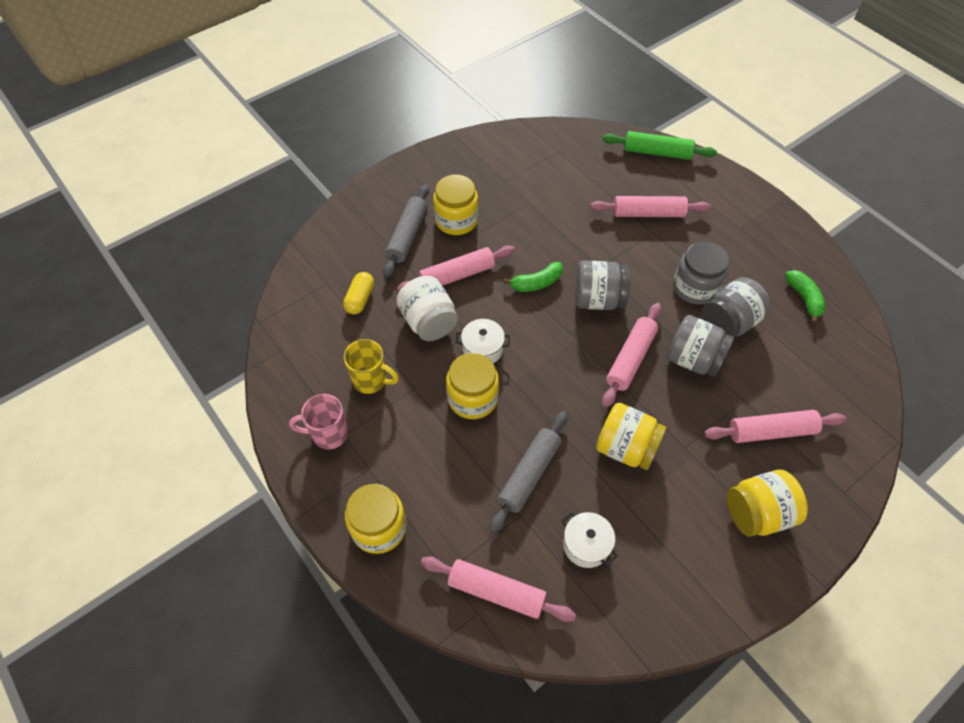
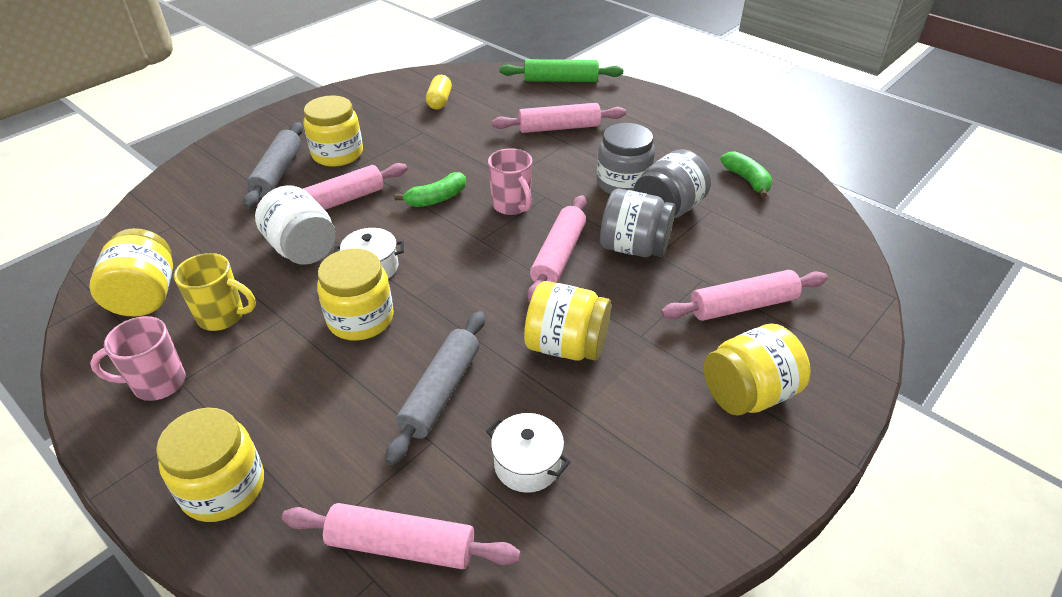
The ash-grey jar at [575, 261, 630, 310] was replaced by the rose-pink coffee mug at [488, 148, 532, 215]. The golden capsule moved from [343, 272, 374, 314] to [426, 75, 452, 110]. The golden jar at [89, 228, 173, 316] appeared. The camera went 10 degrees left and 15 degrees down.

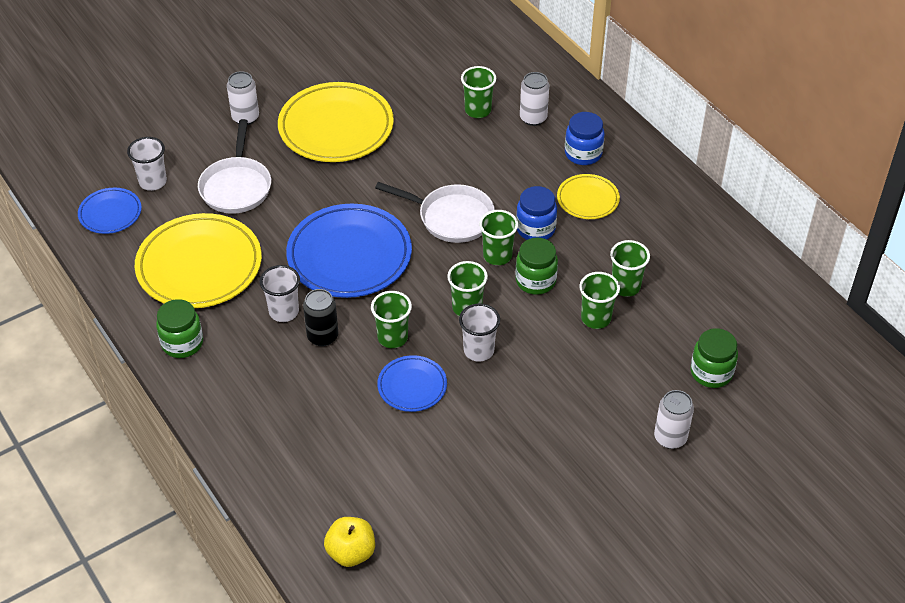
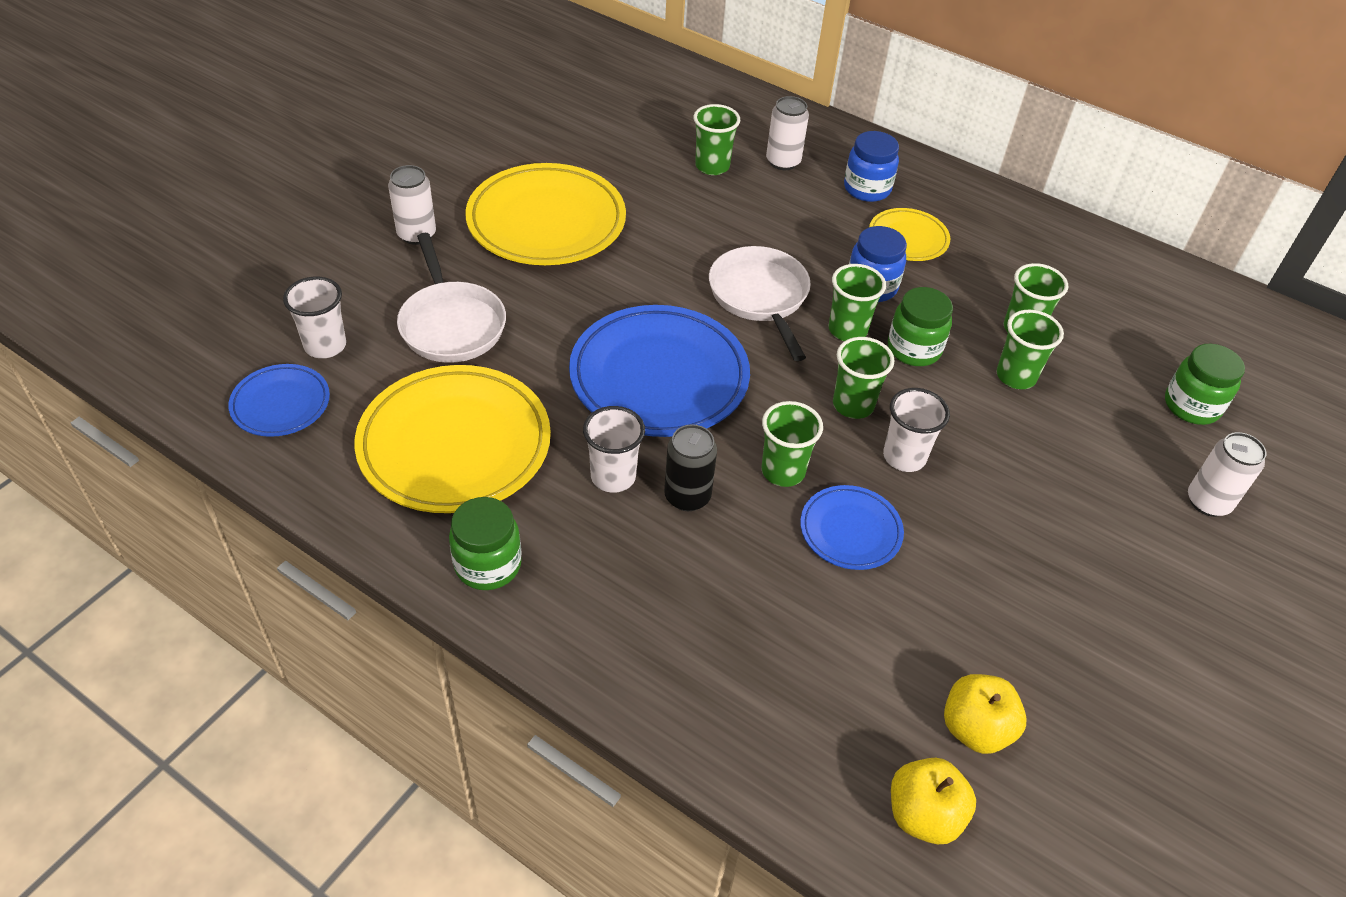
The pure white frying pan at [375, 182, 495, 243] turned 105 degrees counterclockwise. The golden apple fruit at [944, 674, 1027, 754] appeared. The camera went 25 degrees left and 0 degrees up.

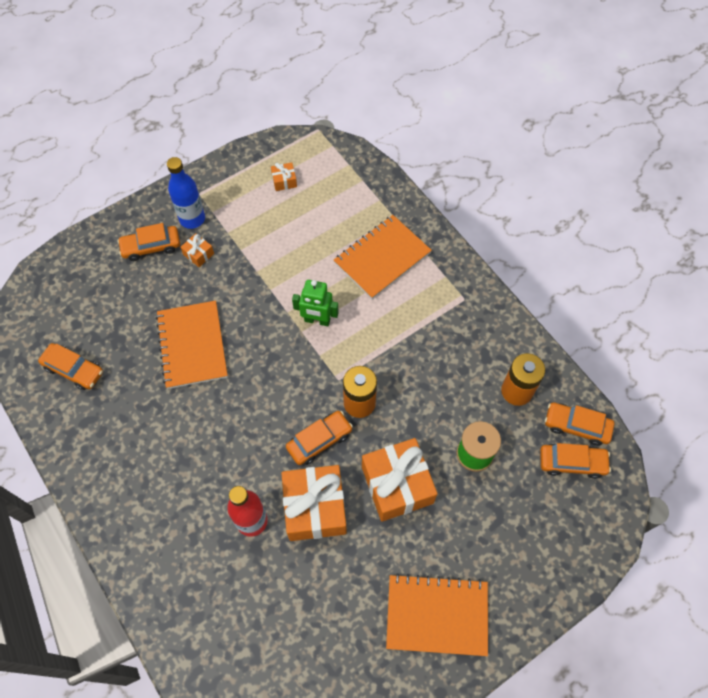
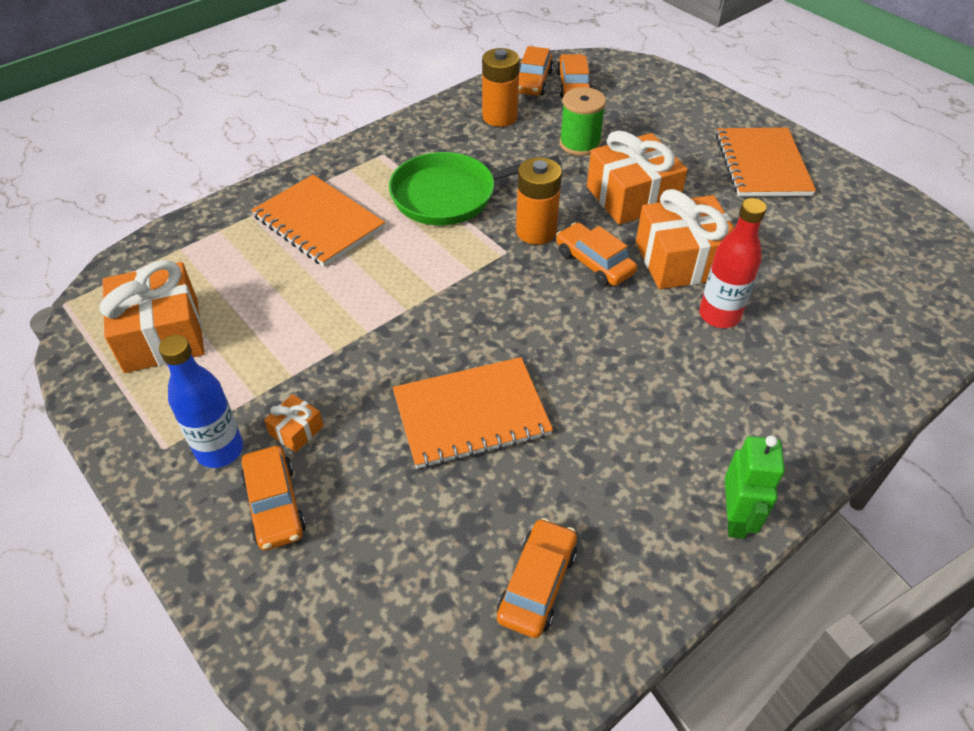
The bright orange present at [271, 163, 297, 191] changed to 2.27 times the size. The leaf-green robot moved from [292, 280, 339, 326] to [725, 435, 785, 539]. The leaf-green frying pan at [389, 152, 561, 225] appeared. The camera went 95 degrees left and 15 degrees down.

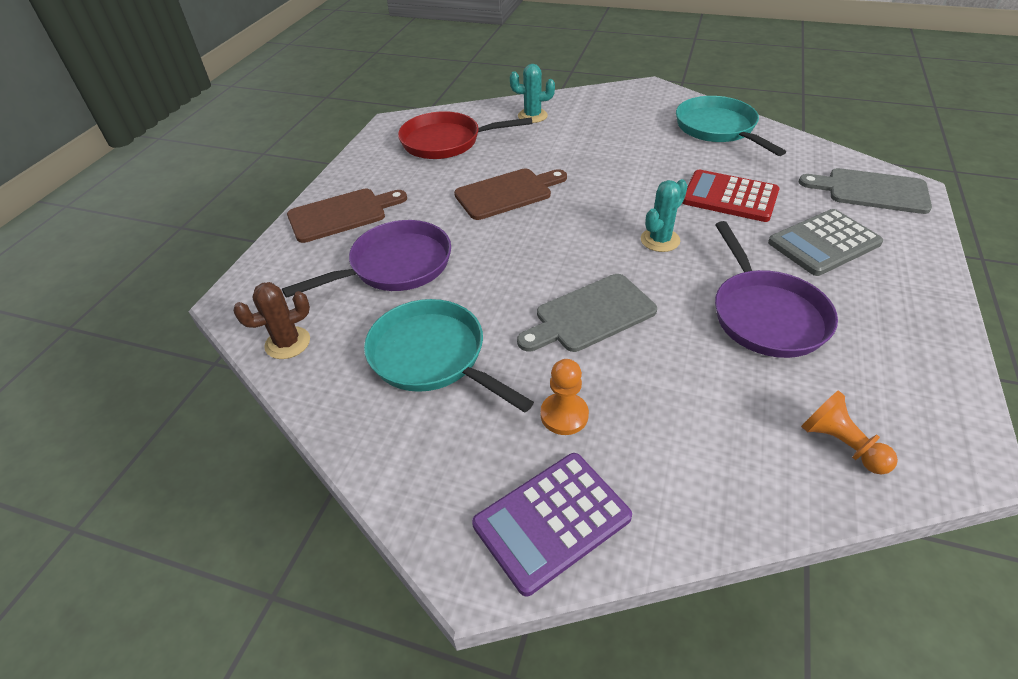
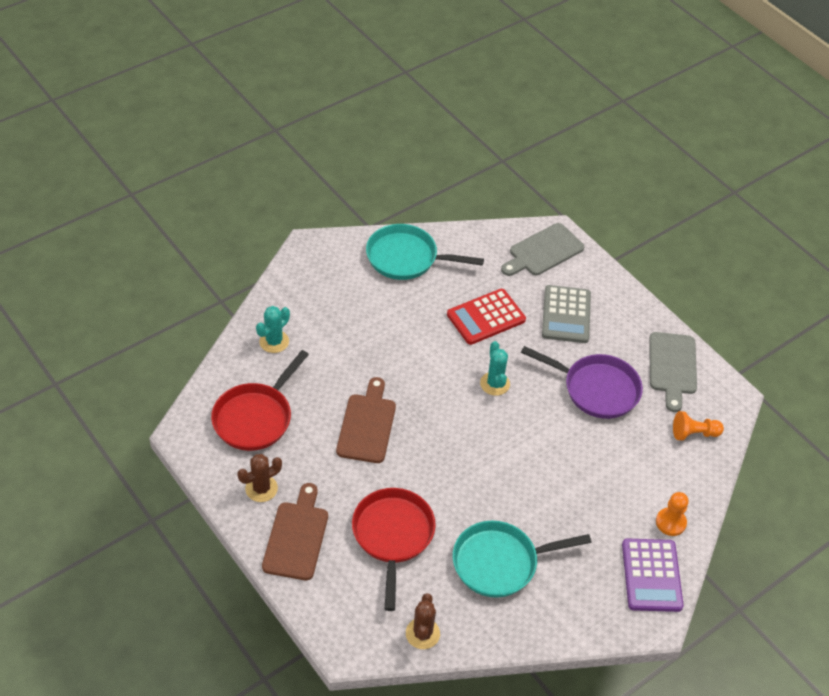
The violet frying pan at [282, 220, 451, 298] became the crimson frying pan at [352, 488, 436, 611]. The ash-grey bread board moved from [517, 274, 657, 352] to [649, 332, 697, 412]. The bright orange game pawn moved from [541, 359, 589, 435] to [656, 492, 689, 536]. The brown prickly plant at [237, 454, 282, 502] appeared. The camera went 60 degrees left and 5 degrees up.

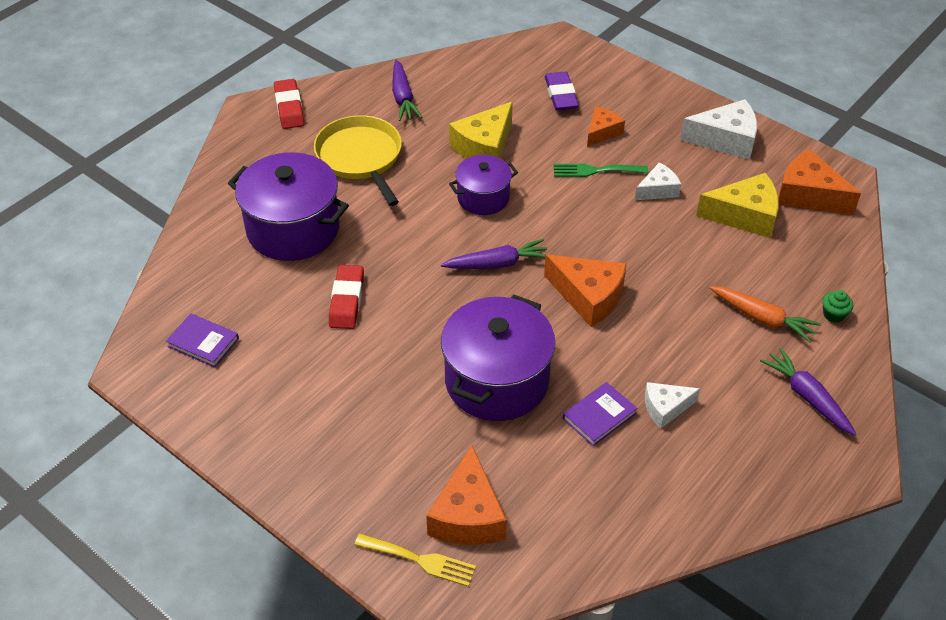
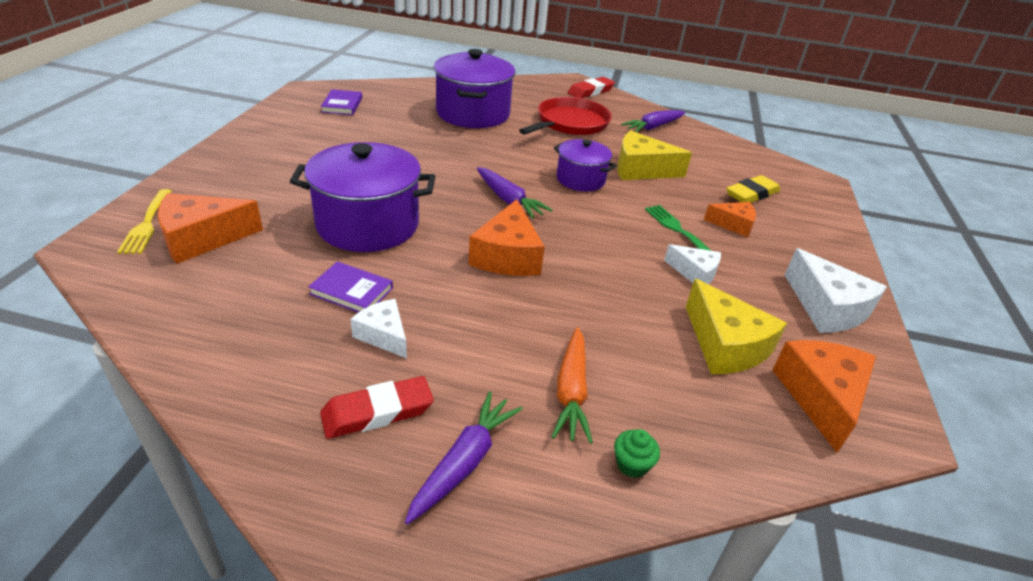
The violet eraser at [545, 71, 579, 111] became the golden eraser at [726, 175, 780, 203]. The golden frying pan at [314, 115, 402, 206] became the crimson frying pan at [519, 97, 612, 135]. The crimson eraser moved from [329, 265, 364, 329] to [320, 376, 434, 439]. The camera went 60 degrees right and 10 degrees down.

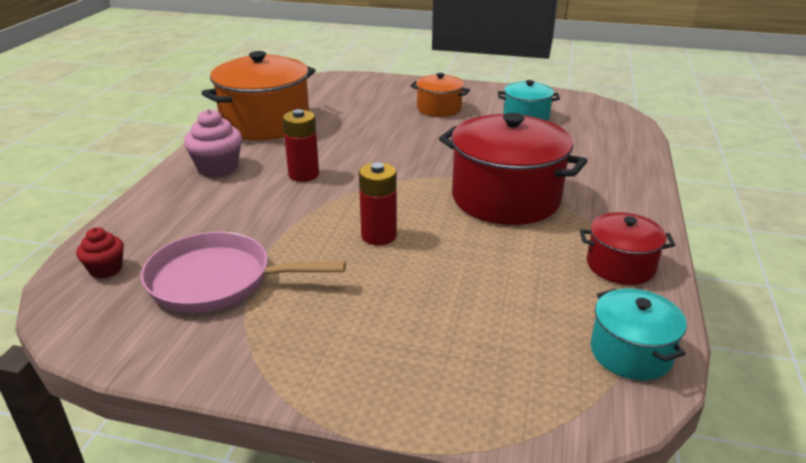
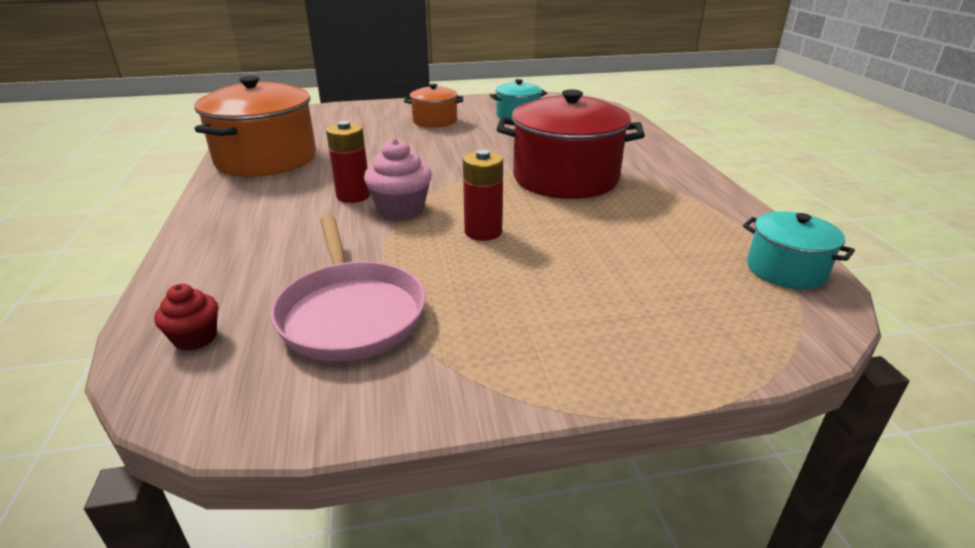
The rose-pink fairy cake moved from [184, 109, 242, 177] to [364, 138, 432, 220]. The crimson stockpot at [580, 212, 675, 285] disappeared. The rose-pink frying pan at [141, 232, 346, 313] turned 90 degrees counterclockwise. The camera went 25 degrees left and 0 degrees up.

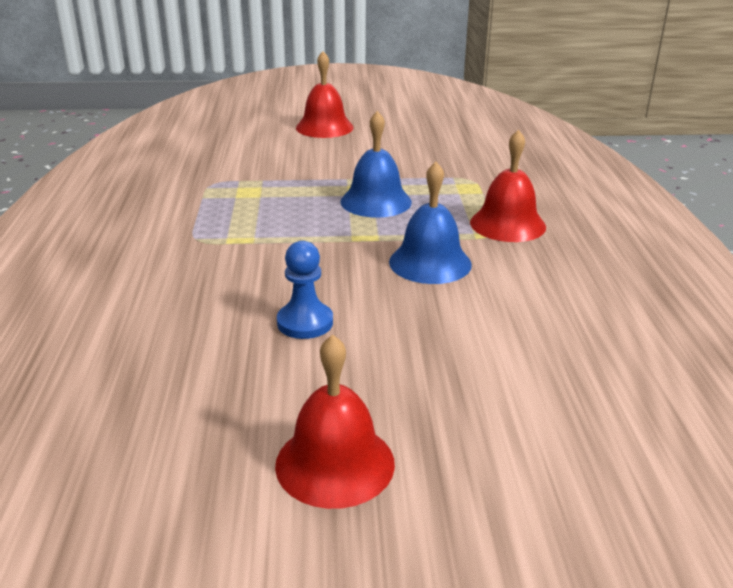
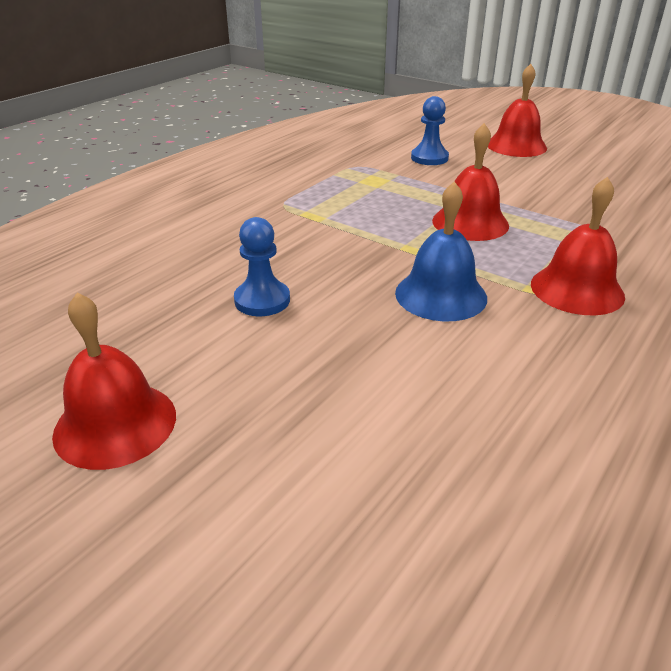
The cobalt hand bell at [340, 111, 412, 218] became the crimson hand bell at [432, 123, 509, 241]. The cobalt game pawn at [411, 96, 449, 165] appeared. The camera went 40 degrees right and 5 degrees up.

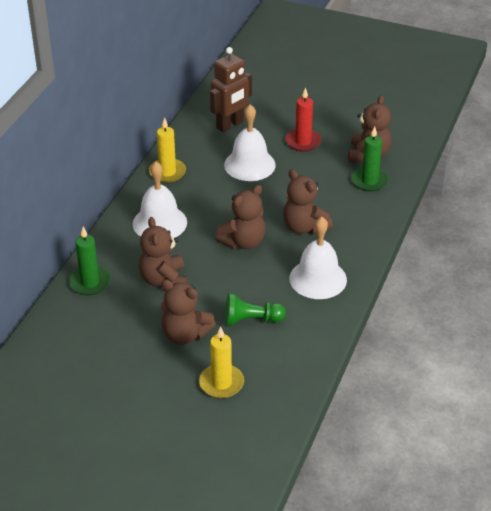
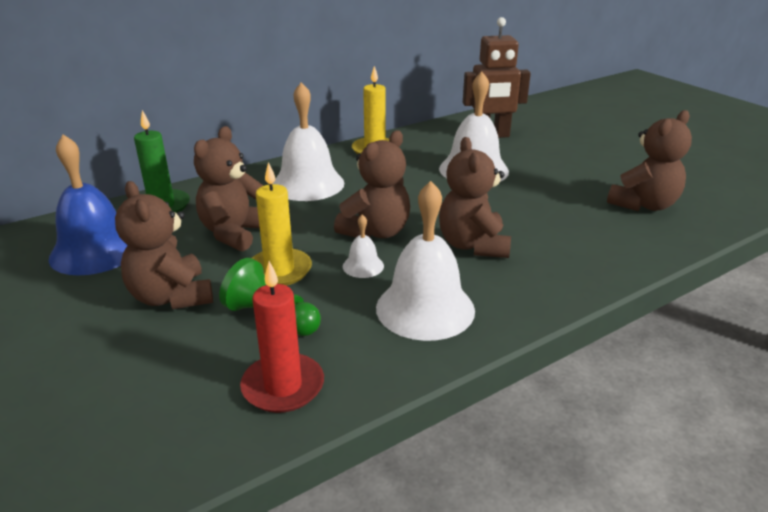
The crimson pillar candle moved from [285, 88, 321, 152] to [240, 261, 324, 413]. The leaf-green pillar candle at [351, 127, 389, 192] disappeared. The brown teddy bear at [215, 185, 266, 249] turned 45 degrees counterclockwise. The golden pillar candle moved from [199, 326, 244, 398] to [252, 162, 312, 286]. The cobalt hand bell at [49, 134, 128, 275] appeared. The pure white hand bell at [343, 214, 384, 278] appeared. The camera went 35 degrees right and 10 degrees down.

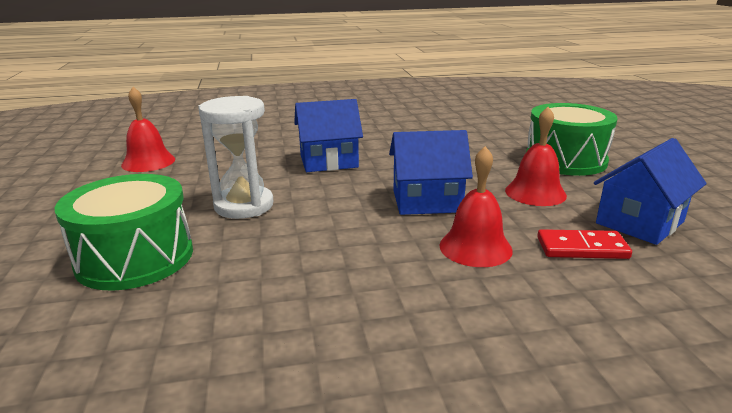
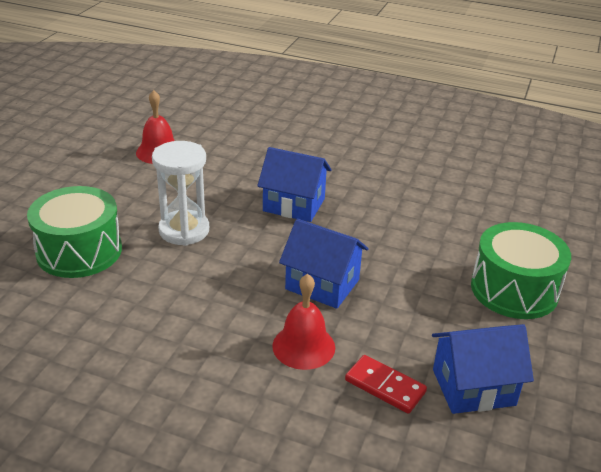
The crimson hand bell at [505, 107, 567, 206] disappeared. The camera went 30 degrees right and 10 degrees up.

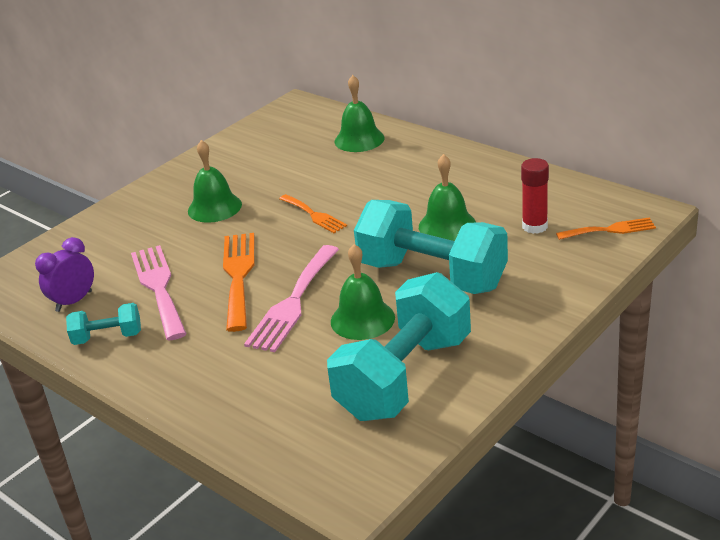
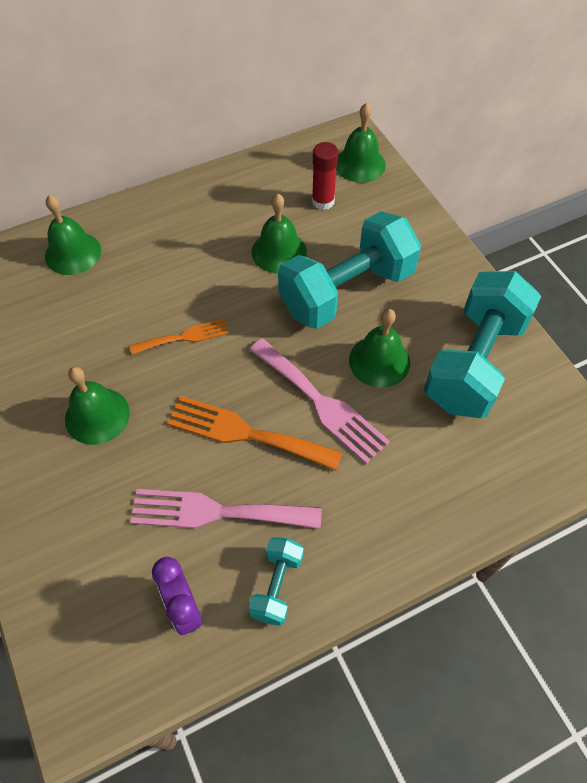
The bright orange table fork at [556, 218, 656, 240] was replaced by the leaf-green hand bell at [336, 103, 386, 183]. The turquoise dumbbell at [327, 272, 471, 421] turned 60 degrees clockwise. The camera went 70 degrees left and 25 degrees up.

